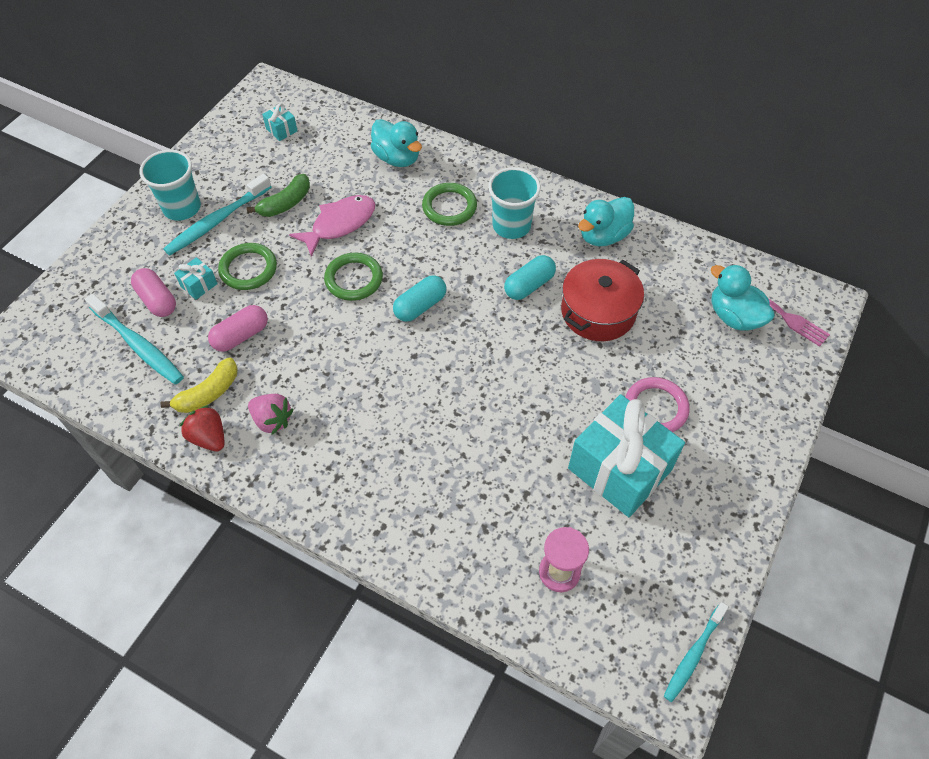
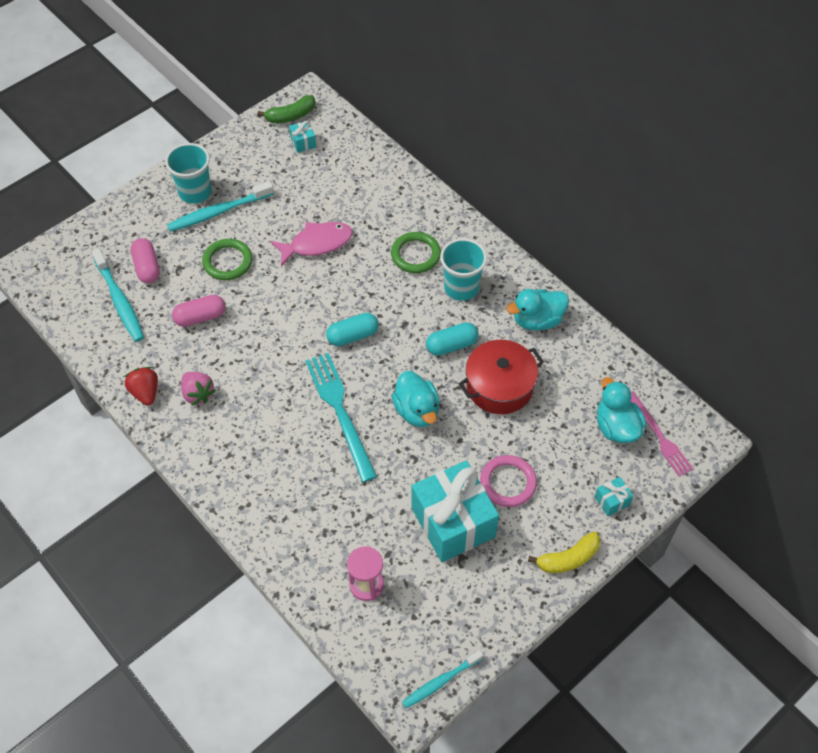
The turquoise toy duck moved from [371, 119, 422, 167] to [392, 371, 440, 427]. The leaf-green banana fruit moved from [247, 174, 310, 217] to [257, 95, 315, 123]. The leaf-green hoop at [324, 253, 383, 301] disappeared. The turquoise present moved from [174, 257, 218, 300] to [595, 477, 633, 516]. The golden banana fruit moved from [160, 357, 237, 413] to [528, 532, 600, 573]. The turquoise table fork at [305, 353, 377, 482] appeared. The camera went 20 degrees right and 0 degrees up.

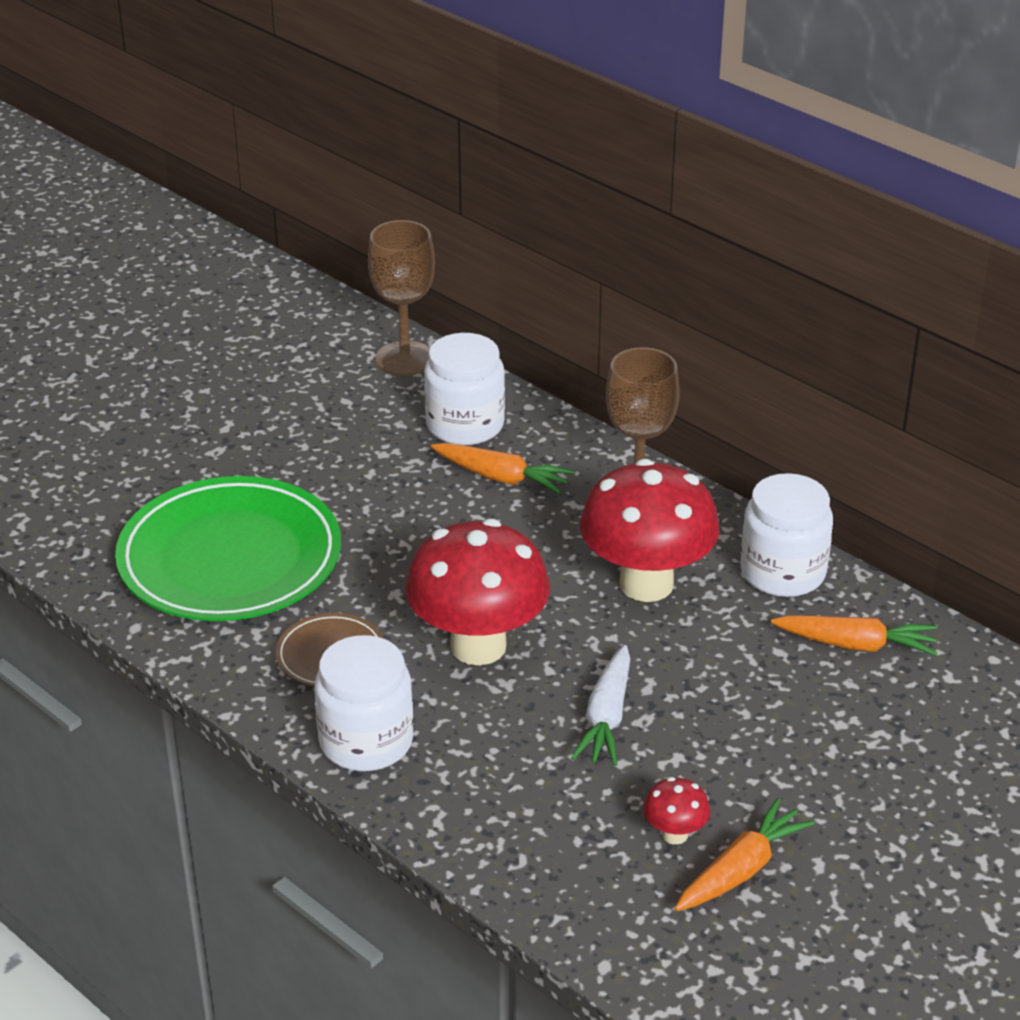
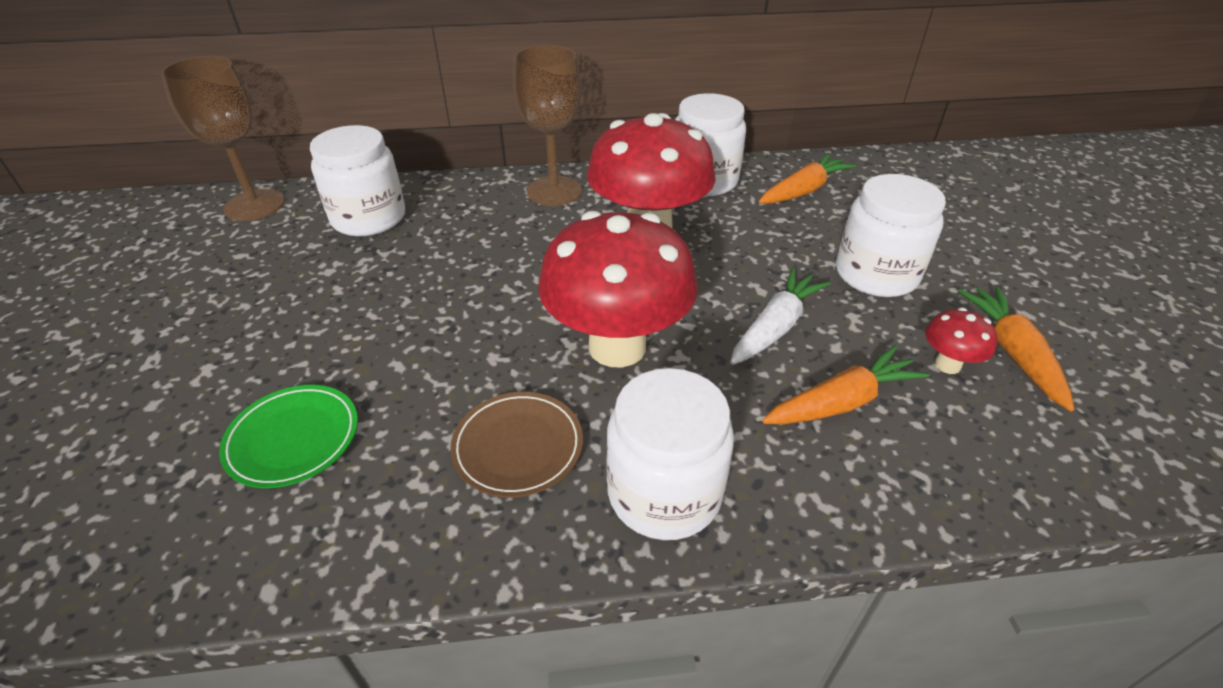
The bright orange carrot moved from [431, 443, 574, 494] to [762, 346, 930, 424]. The leaf-green plate at [115, 476, 341, 621] changed to 0.46 times the size. The pure white carrot at [571, 645, 630, 766] turned 105 degrees counterclockwise. The pure white jar at [836, 174, 946, 297] appeared. The camera went 50 degrees left and 5 degrees up.

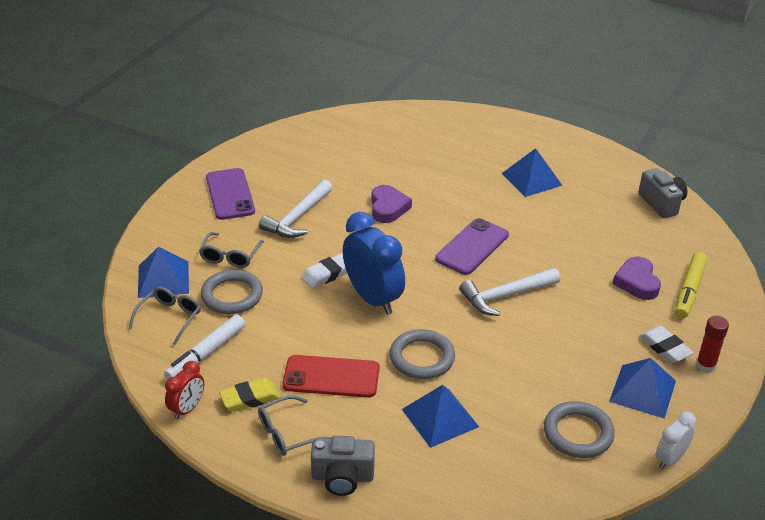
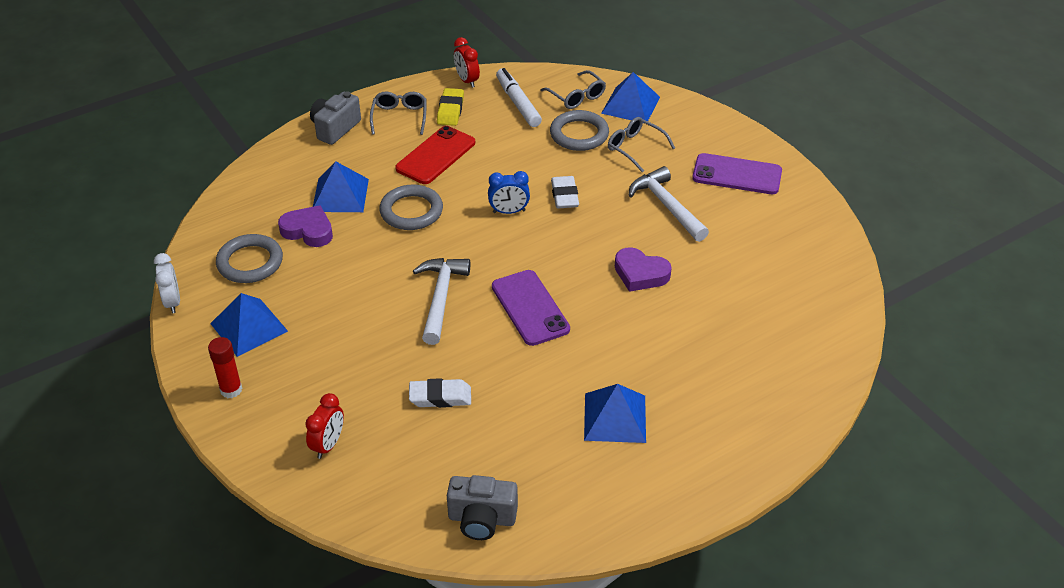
The cobalt bedside clock at [343, 212, 405, 315] changed to 0.52 times the size. The golden marker pen at [675, 252, 707, 318] was replaced by the crimson bedside clock at [305, 393, 344, 459]. The violet heart moved from [613, 256, 661, 300] to [278, 205, 333, 247]. The pure white eraser moved from [639, 326, 694, 363] to [409, 378, 471, 408]. The camera went 120 degrees right and 5 degrees up.

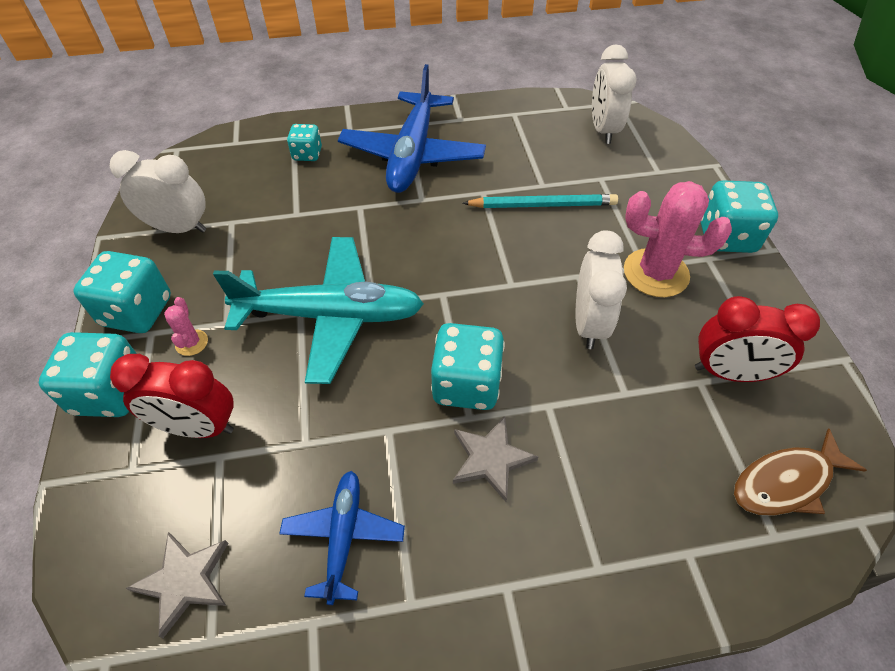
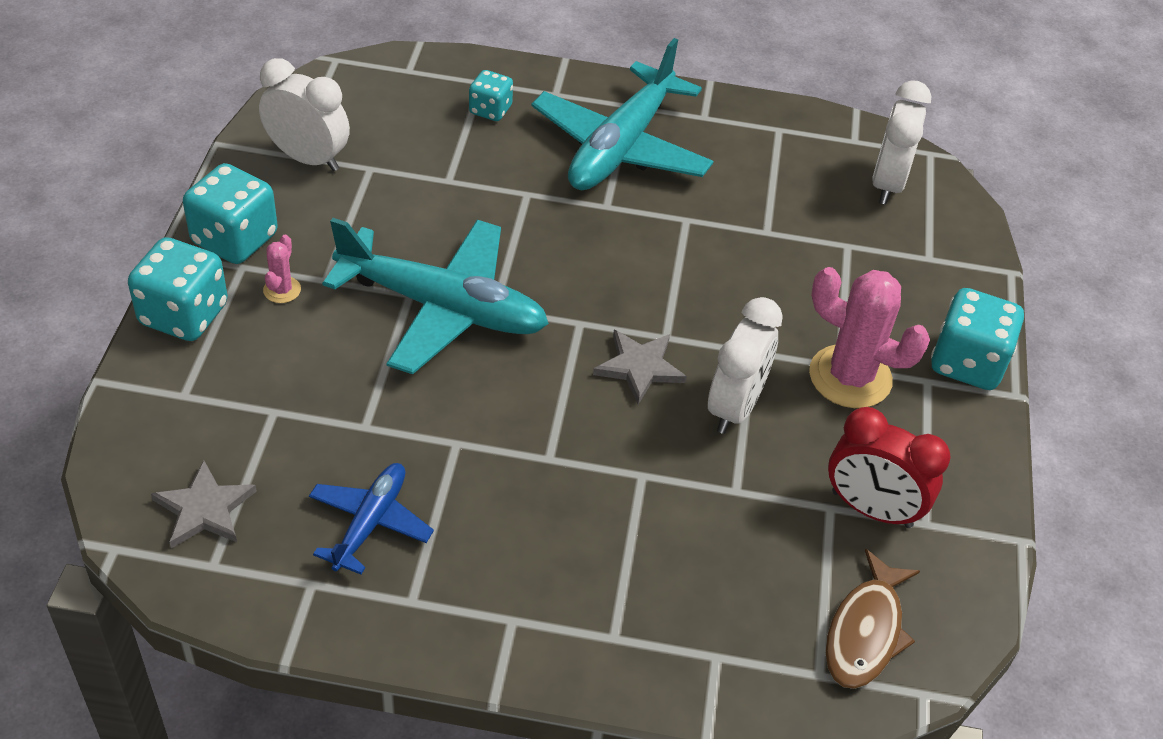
The cobalt aeroplane at [338, 64, 486, 193] became the turquoise aeroplane at [531, 38, 714, 190]. The turquoise pencil at [463, 194, 618, 208] disappeared. The turquoise die at [431, 323, 505, 410] disappeared. The crimson bedside clock at [110, 354, 234, 438] disappeared. The ash-grey star moved from [453, 417, 538, 502] to [593, 330, 687, 405]. The brown fish at [734, 429, 867, 516] turned 60 degrees counterclockwise. The camera went 15 degrees right and 5 degrees down.

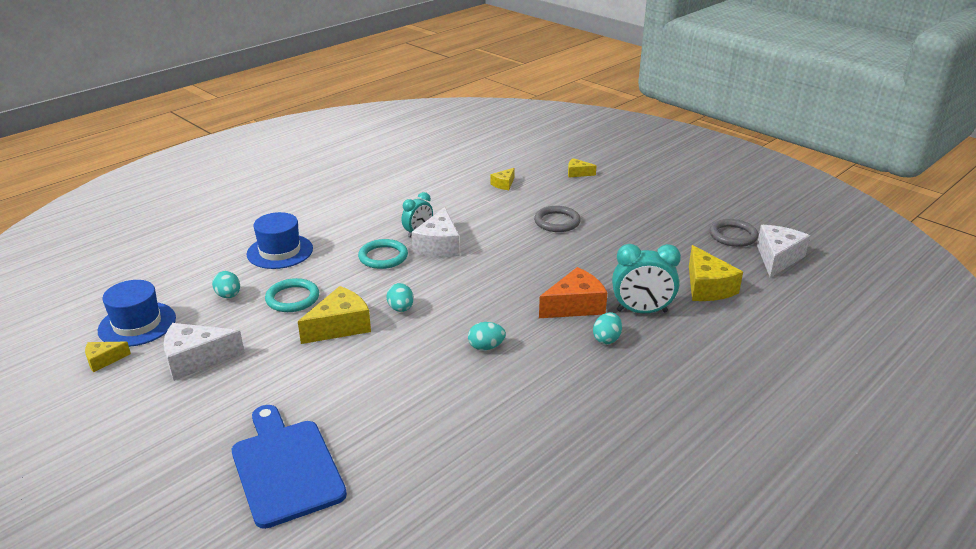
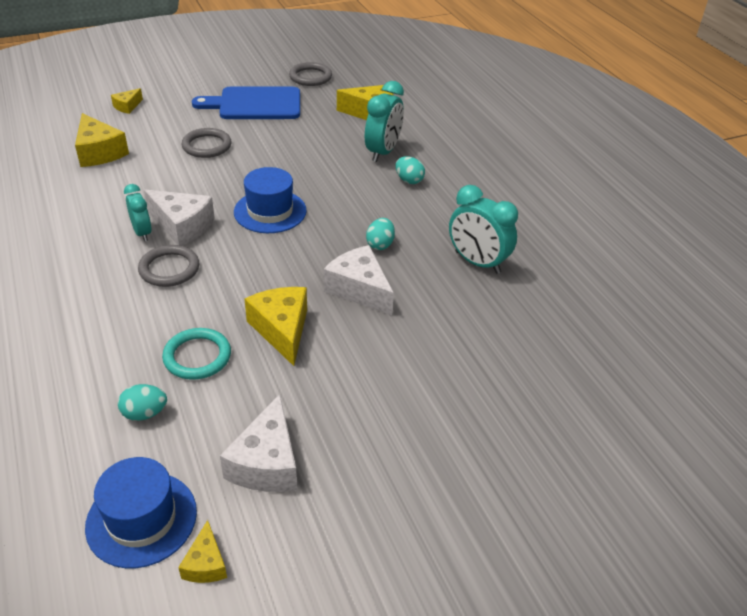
The golden cheese at [490, 168, 515, 190] changed to 1.85 times the size. The cobalt top hat moved from [247, 212, 313, 269] to [234, 167, 307, 233]. The pure white cheese moved from [757, 225, 810, 277] to [324, 245, 394, 315]. The turquoise hoop at [358, 239, 408, 269] became the ash-grey hoop at [138, 245, 199, 287]. The bright orange cheese at [539, 267, 608, 318] disappeared. The turquoise toy egg at [387, 283, 414, 312] disappeared. The cobalt bread board moved from [232, 405, 347, 529] to [192, 87, 300, 119]. The turquoise bedside clock at [449, 185, 518, 274] appeared. The camera went 70 degrees left and 10 degrees up.

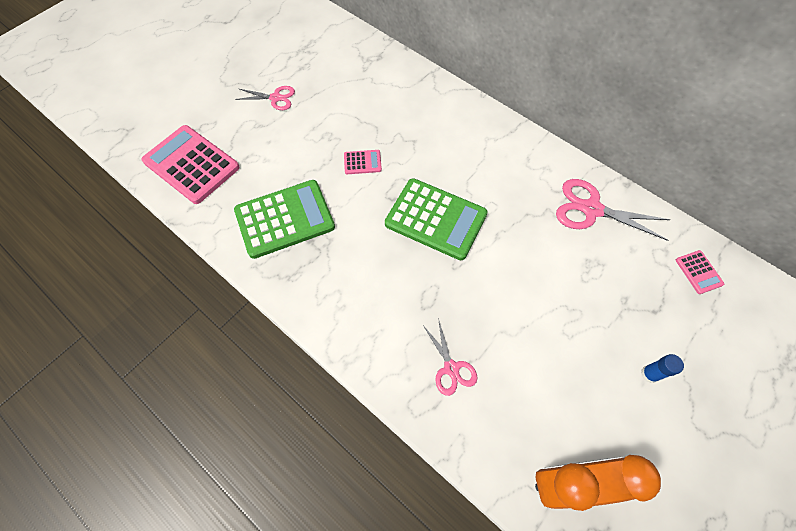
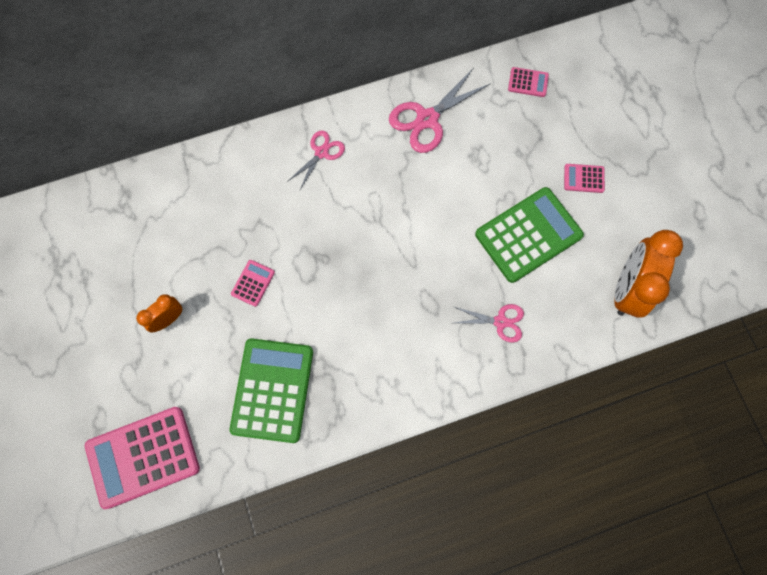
The rose-pink pair of scissors moved from [235, 86, 295, 110] to [287, 130, 345, 190]. The leaf-green calculator moved from [385, 178, 487, 261] to [475, 187, 584, 283]. The cobalt stick of glue at [641, 354, 684, 383] was replaced by the rose-pink calculator at [564, 164, 605, 193]. The bright orange bedside clock at [136, 294, 182, 332] appeared. The camera went 60 degrees left and 10 degrees up.

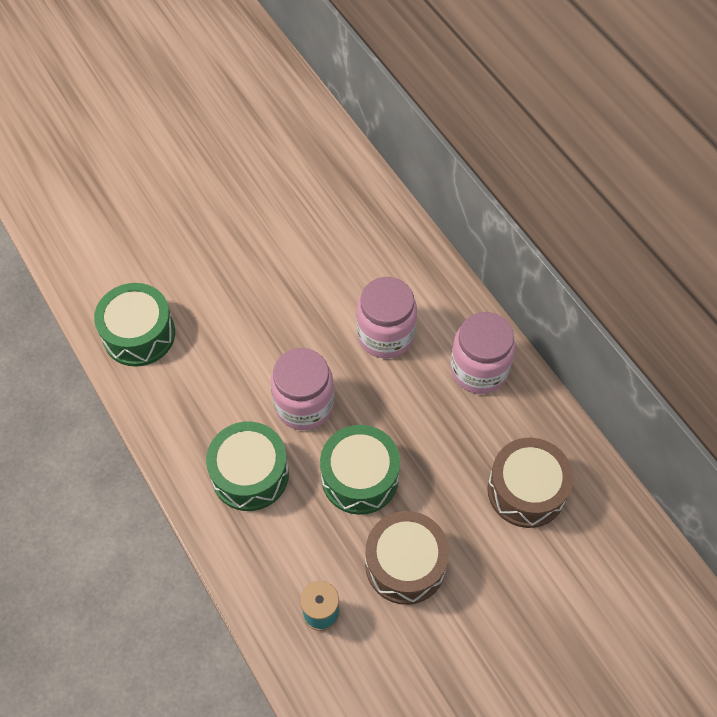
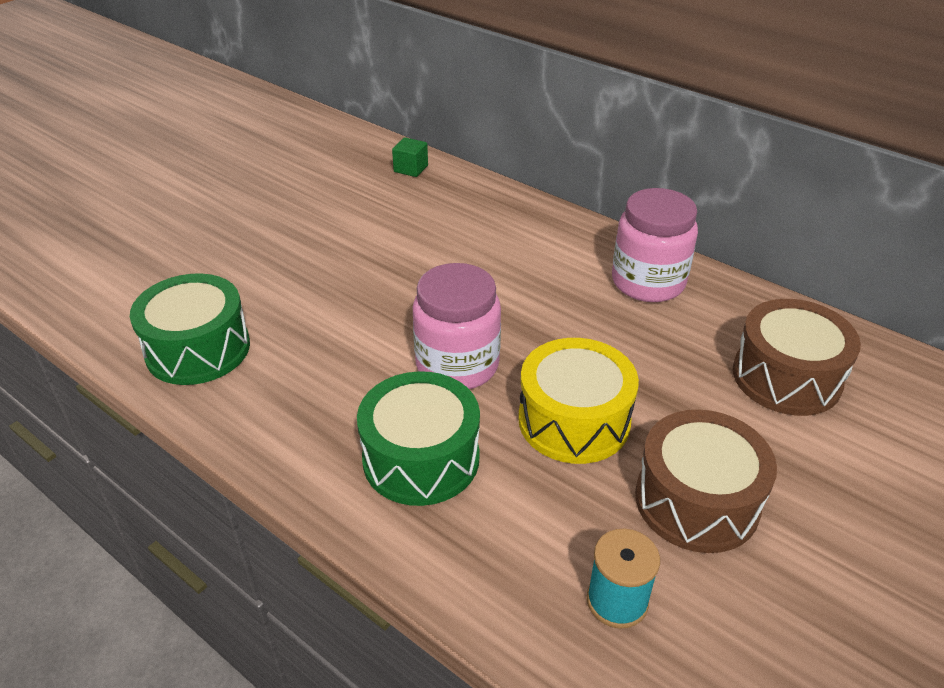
The rose-pink jar at [356, 277, 417, 359] disappeared. The leaf-green drum at [320, 425, 400, 515] became the golden drum at [518, 338, 639, 464]. The leaf-green cube at [392, 137, 428, 177] appeared. The camera went 20 degrees left and 20 degrees down.

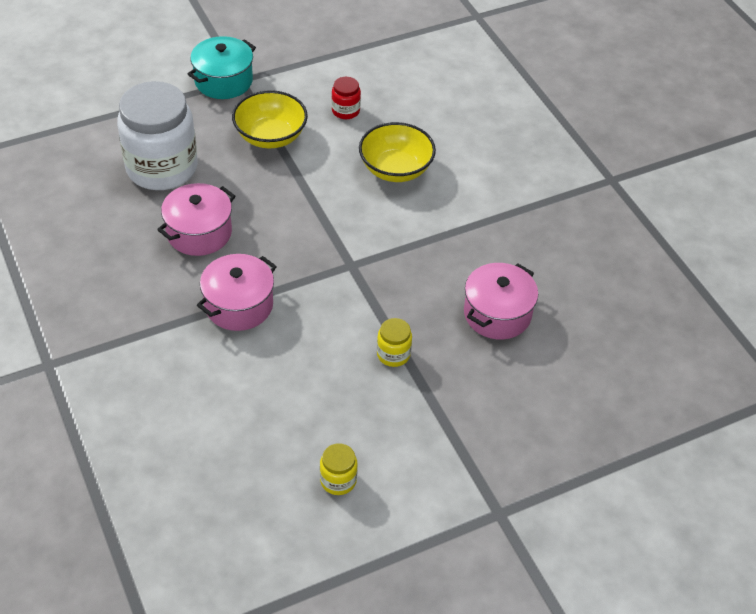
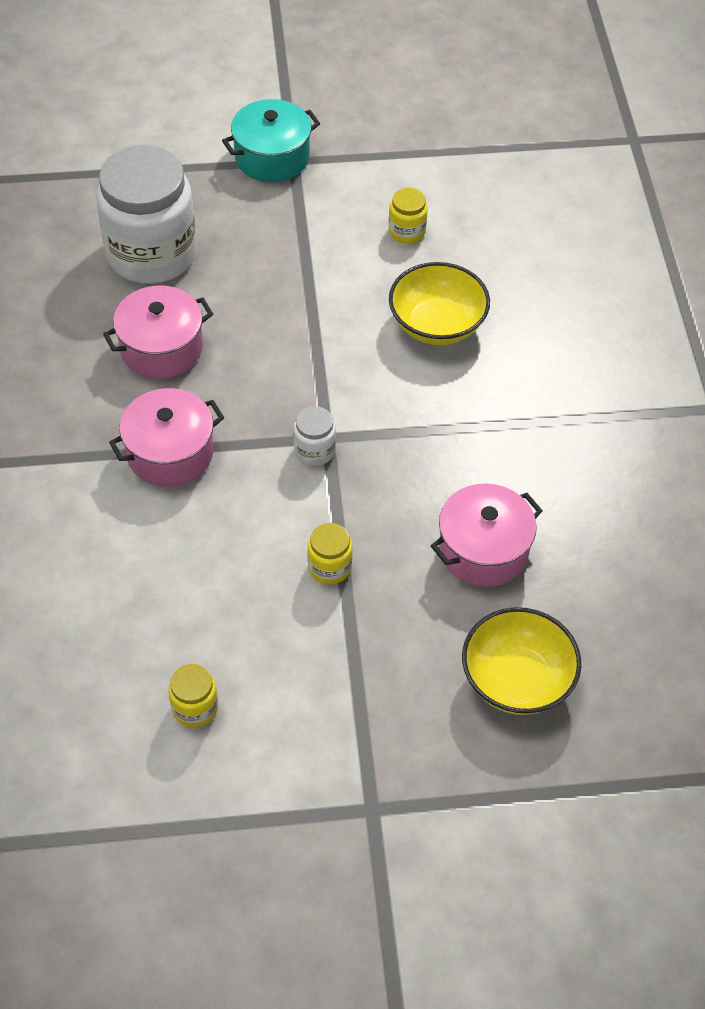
The crimson jar at [332, 77, 361, 119] became the golden jar at [389, 188, 428, 244]. The golden serving bowl moved from [232, 90, 308, 148] to [462, 607, 581, 715]. The pure white jar at [293, 406, 336, 466] appeared. The camera went 20 degrees right and 5 degrees up.

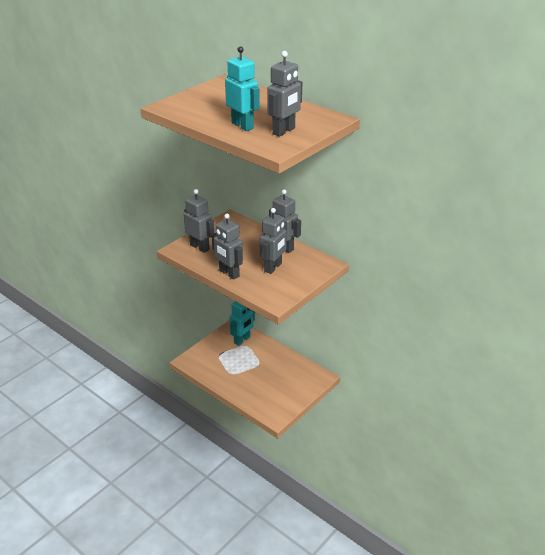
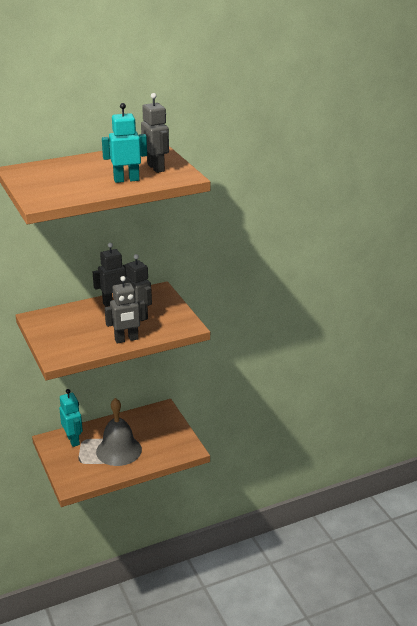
The ash-grey robot at [184, 189, 214, 253] disappeared. The ash-grey hand bell at [96, 398, 142, 466] appeared. The camera went 65 degrees left and 5 degrees down.

